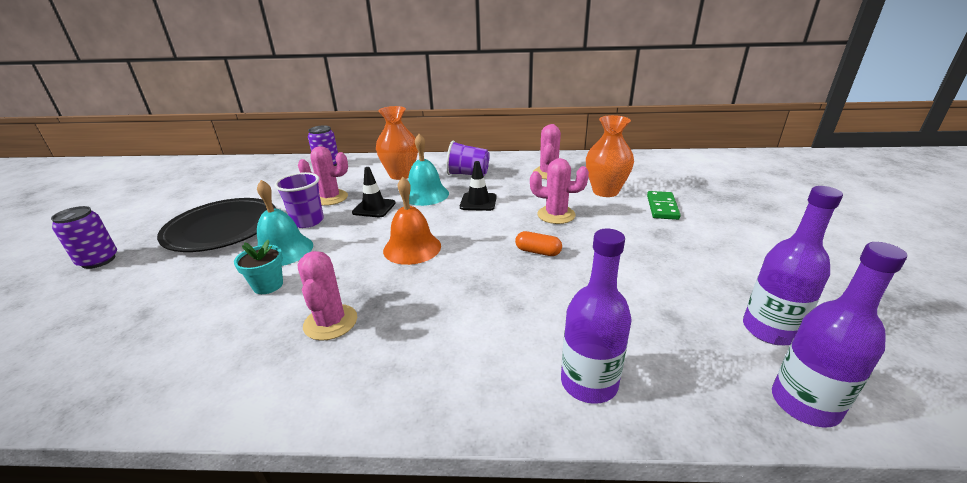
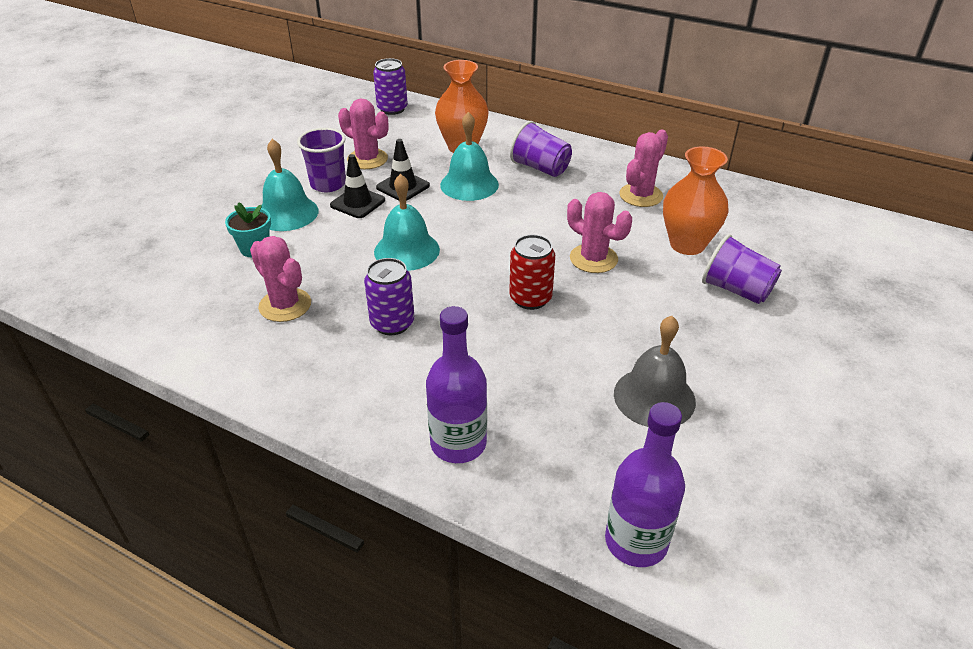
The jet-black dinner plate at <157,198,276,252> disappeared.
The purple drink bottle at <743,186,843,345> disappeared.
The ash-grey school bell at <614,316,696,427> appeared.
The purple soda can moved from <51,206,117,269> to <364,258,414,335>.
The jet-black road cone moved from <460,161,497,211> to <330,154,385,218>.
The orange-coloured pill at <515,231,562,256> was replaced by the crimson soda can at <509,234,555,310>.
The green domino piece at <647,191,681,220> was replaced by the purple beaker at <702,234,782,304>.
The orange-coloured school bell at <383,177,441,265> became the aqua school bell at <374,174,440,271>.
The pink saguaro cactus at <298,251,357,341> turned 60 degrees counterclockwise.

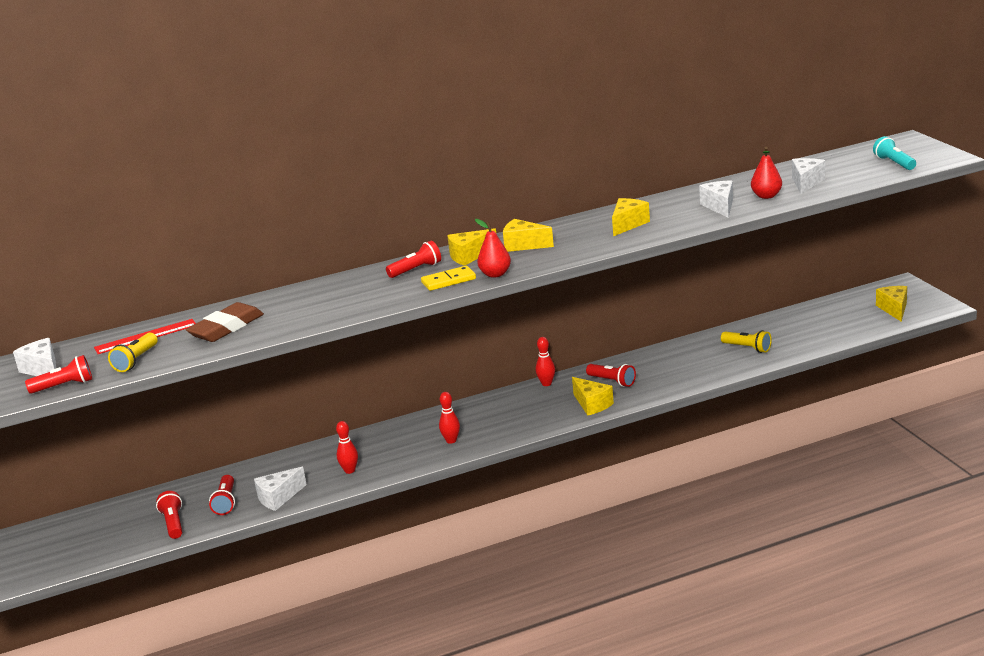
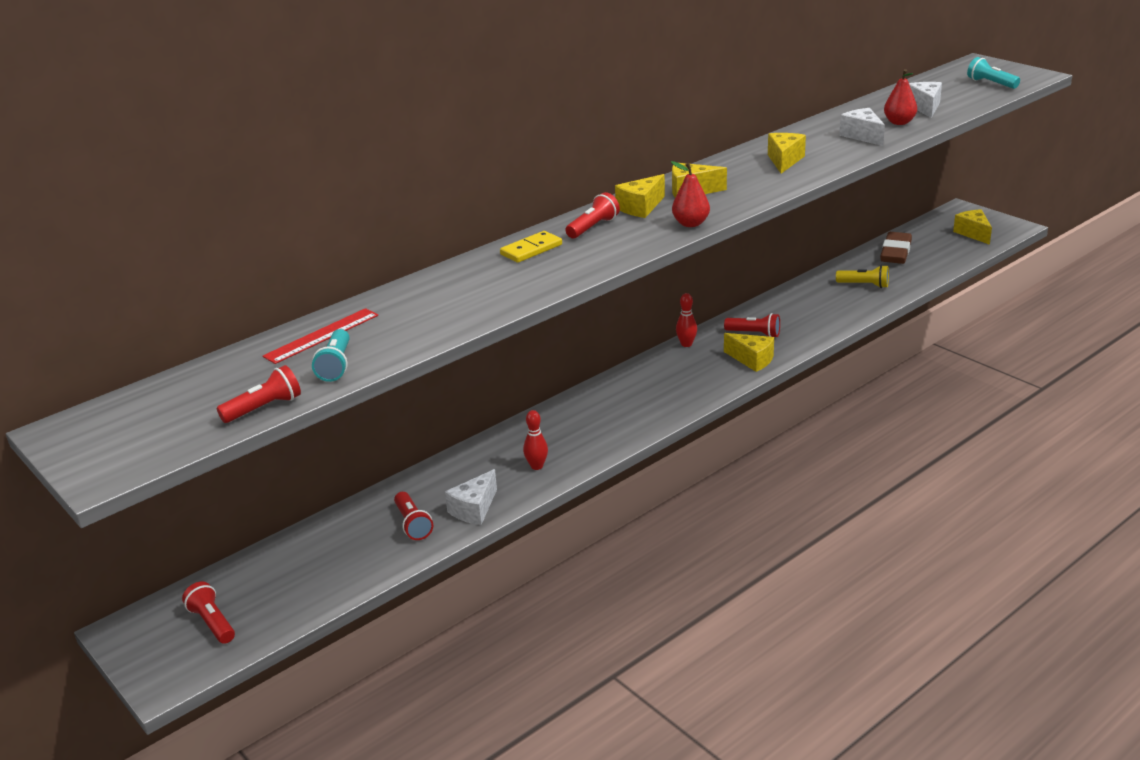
The snow-white cheese at <13,338,56,376> disappeared.
The crimson tenpin at <439,392,460,444> disappeared.
The crimson torch moved from <156,491,182,539> to <182,582,235,644>.
The dark brown pencil eraser moved from <186,302,264,342> to <880,232,912,264>.
The golden domino piece moved from <421,266,476,291> to <500,231,562,263>.
The golden torch at <108,333,158,372> became the aqua torch at <312,329,349,382>.

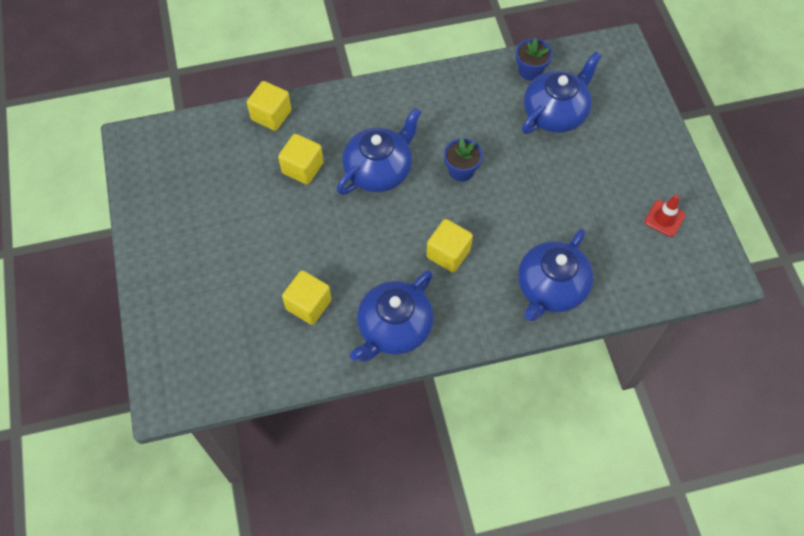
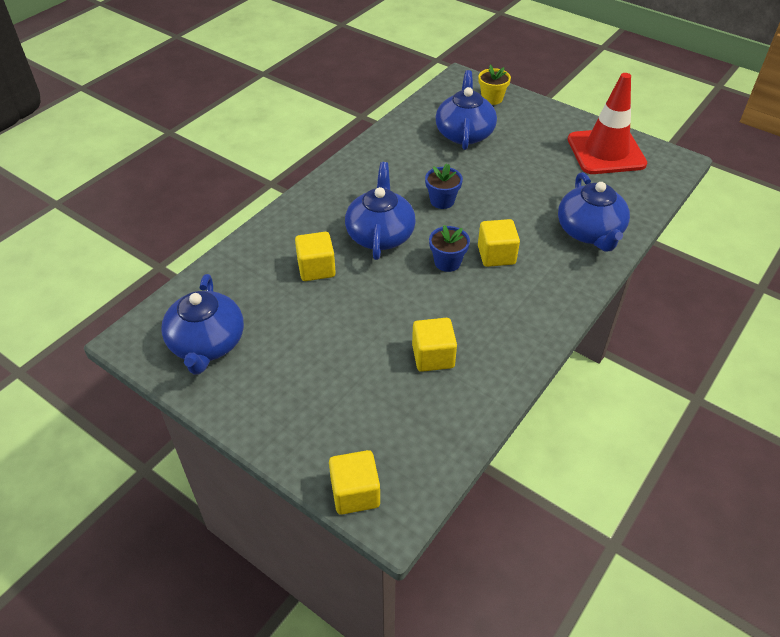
The golden potted plant at <479,65,511,105> appeared.
The golden solid cube moved from <247,81,291,131> to <329,450,380,515>.
The royal blue teapot moved from <350,270,434,362> to <161,274,244,375>.
The royal blue potted plant moved from <516,38,553,81> to <429,225,470,272>.
The crimson road cone at <644,194,686,237> changed to 2.27 times the size.

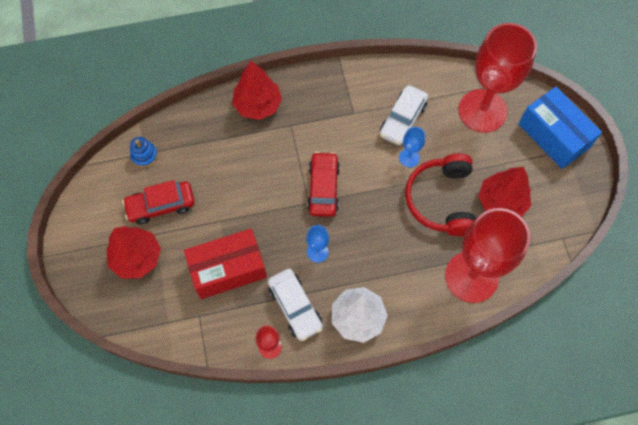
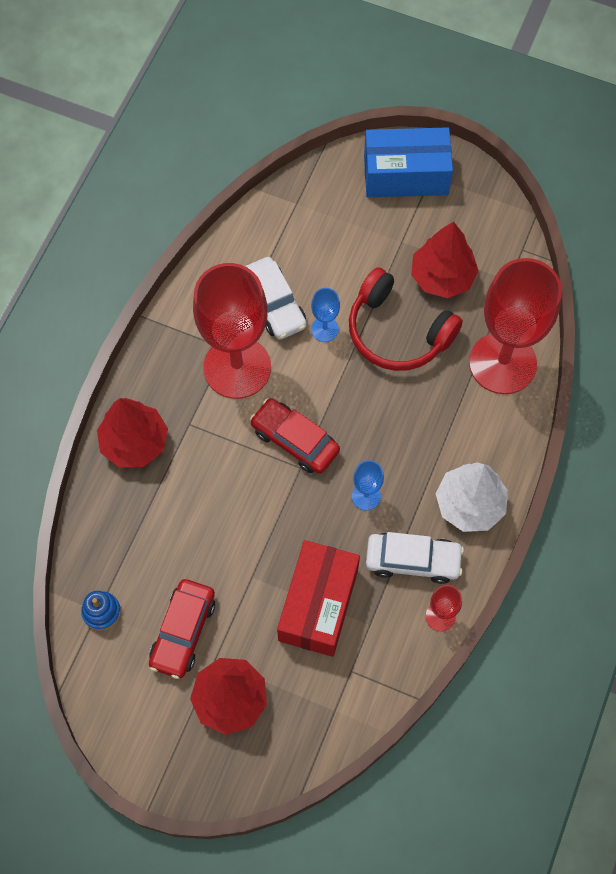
The crimson chalice moved from <458,23,537,133> to <193,263,271,399>.

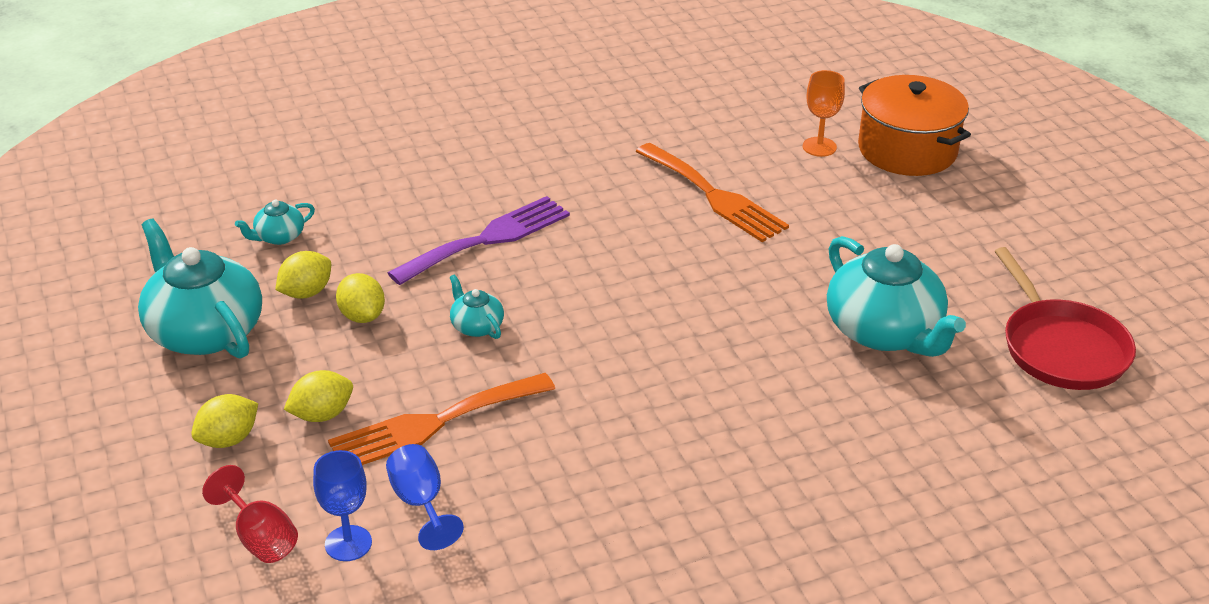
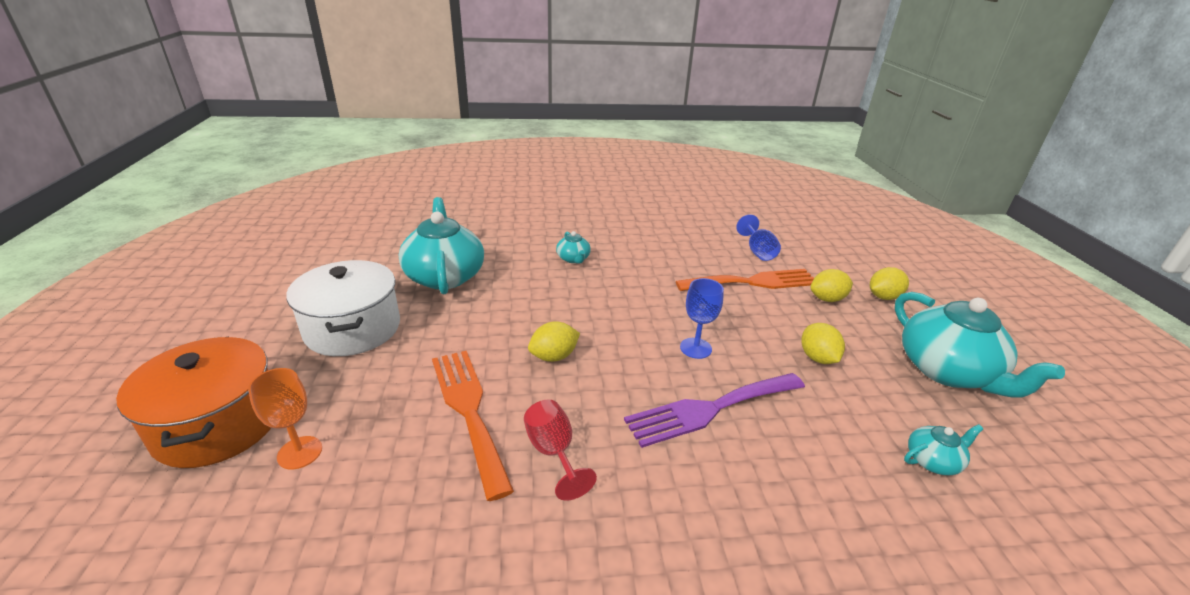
The crimson skillet at <995,247,1136,390> disappeared.
The snow-white pot at <286,260,400,356> appeared.
The crimson chalice moved from <202,465,298,563> to <524,400,597,501>.
The golden citrus fruit moved from <275,251,331,299> to <528,321,580,362>.
The royal blue chalice moved from <313,450,372,561> to <680,278,724,359>.
The aqua teapot moved from <450,274,504,339> to <556,231,591,264>.

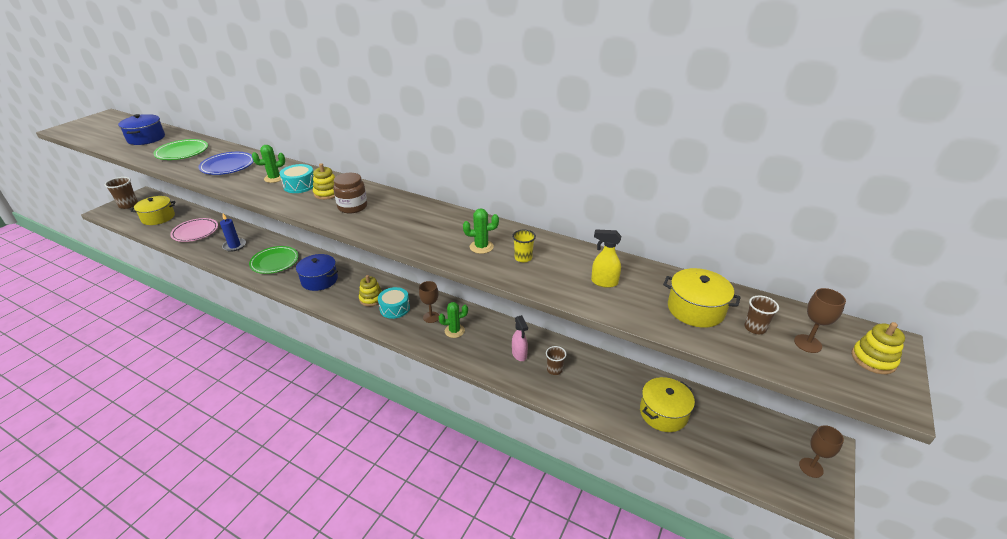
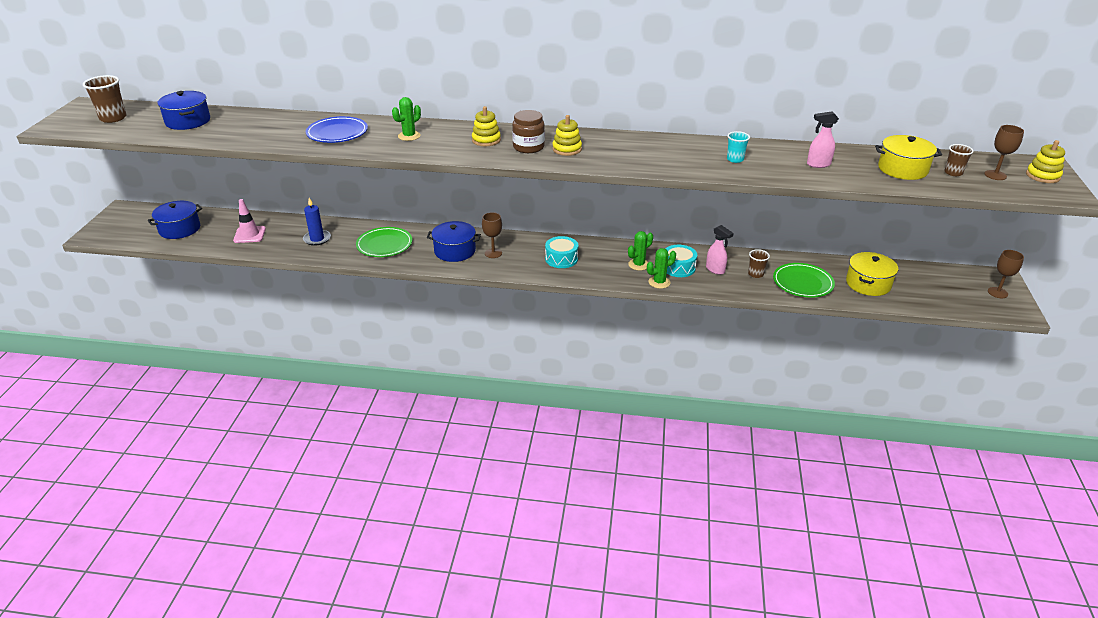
The dark brown beaker moved from <104,177,138,209> to <83,75,126,123>.
The green dinner plate moved from <153,139,208,160> to <773,263,835,298>.
The aqua toy drum moved from <279,164,314,193> to <665,245,697,277>.
The golden stacking toy moved from <359,275,382,306> to <552,115,582,156>.
The dark brown chalice moved from <419,281,439,323> to <482,212,502,258>.
The green saguaro cactus moved from <463,208,499,254> to <647,248,676,289>.
The pink dinner plate at <170,218,218,242> was replaced by the pink road cone at <233,199,266,243>.
The golden pot at <131,196,175,225> became the royal blue pot at <148,201,202,239>.
The golden beaker at <512,230,536,262> became the aqua beaker at <727,131,750,163>.
The golden sprayer at <591,229,621,288> became the pink sprayer at <807,111,839,168>.

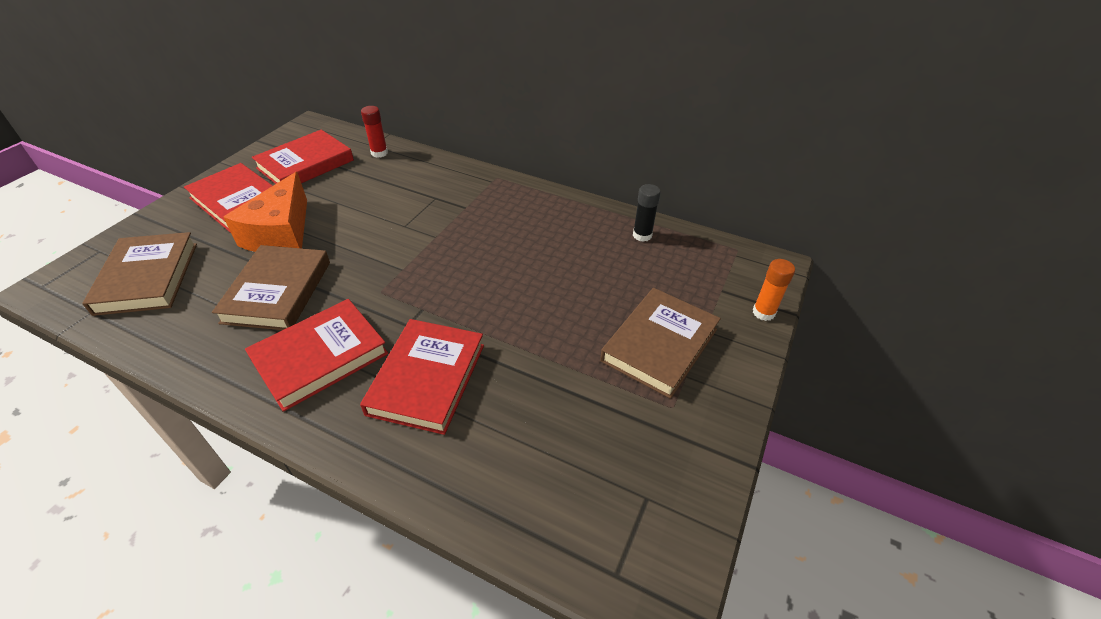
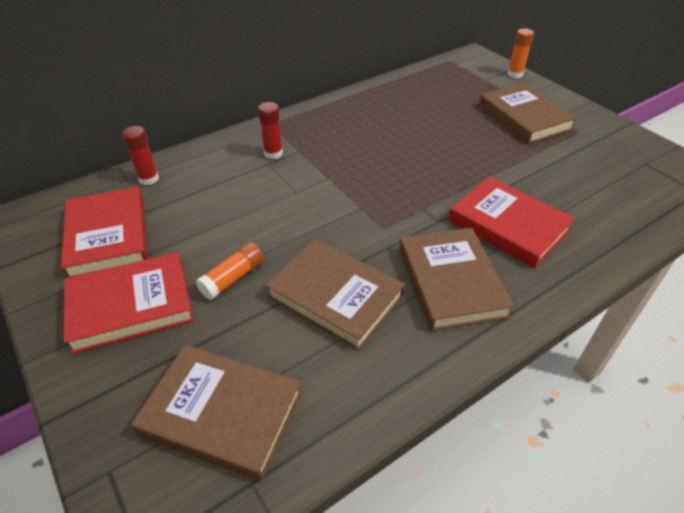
The jet-black glue at <633,184,661,242> disappeared.
The crimson glue at <258,102,283,159> appeared.
The orange-coloured cheese at <224,172,307,252> was replaced by the orange-coloured glue at <196,242,264,300>.
The crimson book at <245,299,389,412> became the dark brown book at <399,228,515,331>.

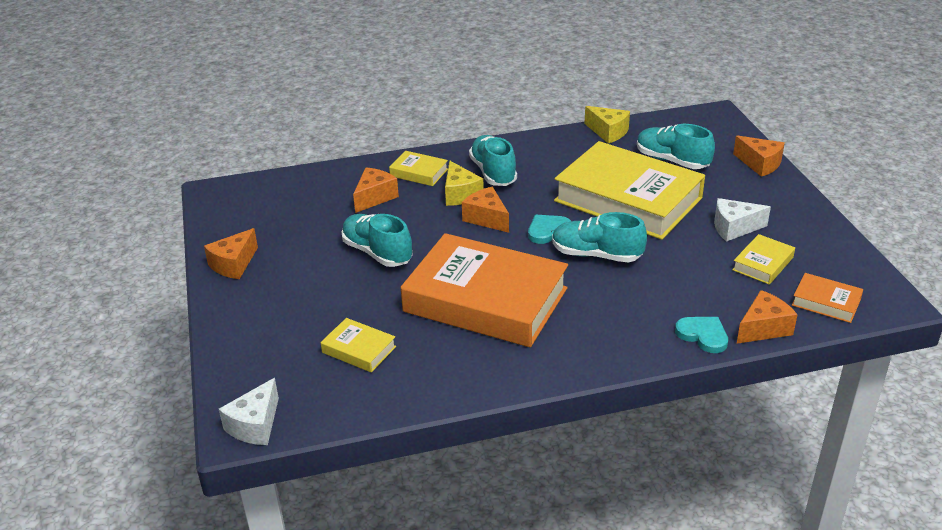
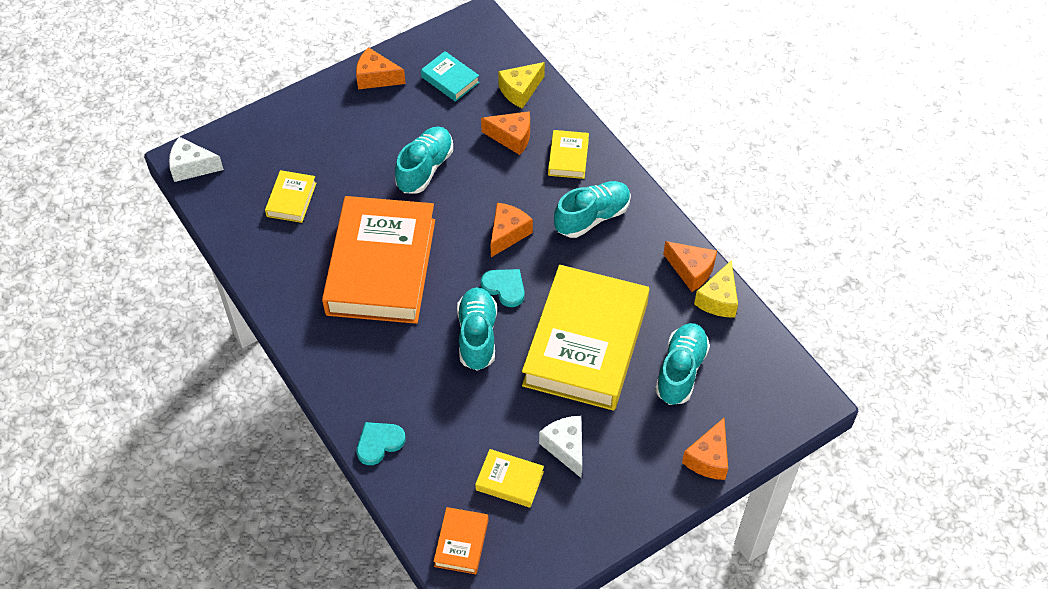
The aqua book at <421,51,479,102> appeared.
The golden cheese moved from <445,161,484,206> to <498,62,545,109>.
The orange-coloured cheese moved from <737,290,798,344> to <663,241,717,292>.
The aqua heart at <675,317,728,353> turned 150 degrees counterclockwise.

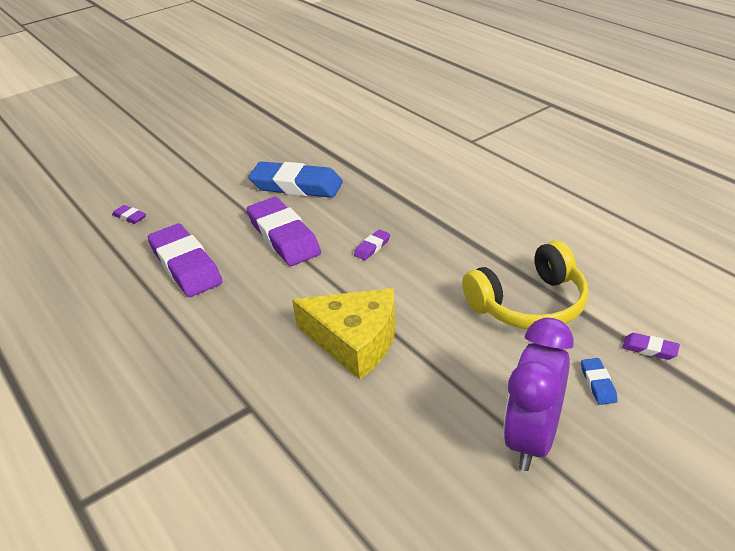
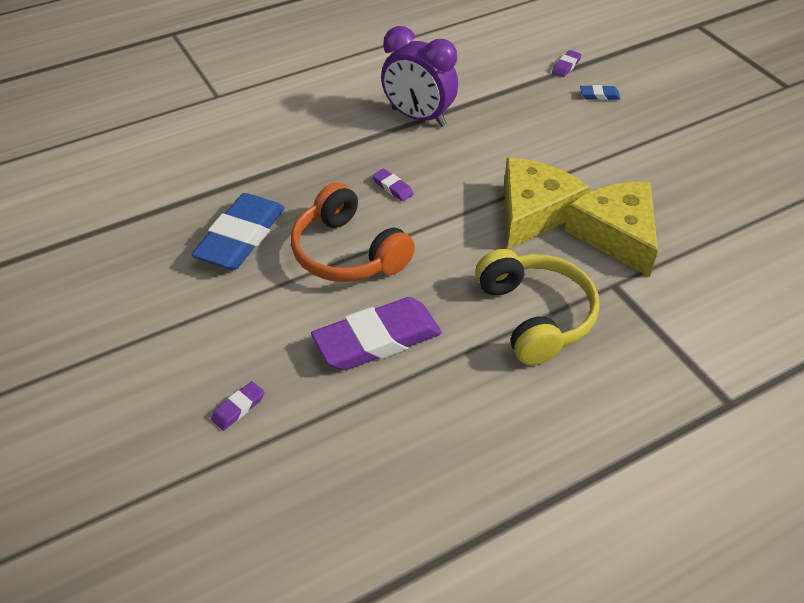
The golden cheese at <565,182,658,277> appeared.
The golden headphones moved from <462,241,588,329> to <475,249,599,365>.
The purple alarm clock moved from <503,318,574,471> to <381,26,458,127>.
The purple pencil eraser at <247,197,321,266> was replaced by the orange-coloured headphones at <291,182,415,282>.

